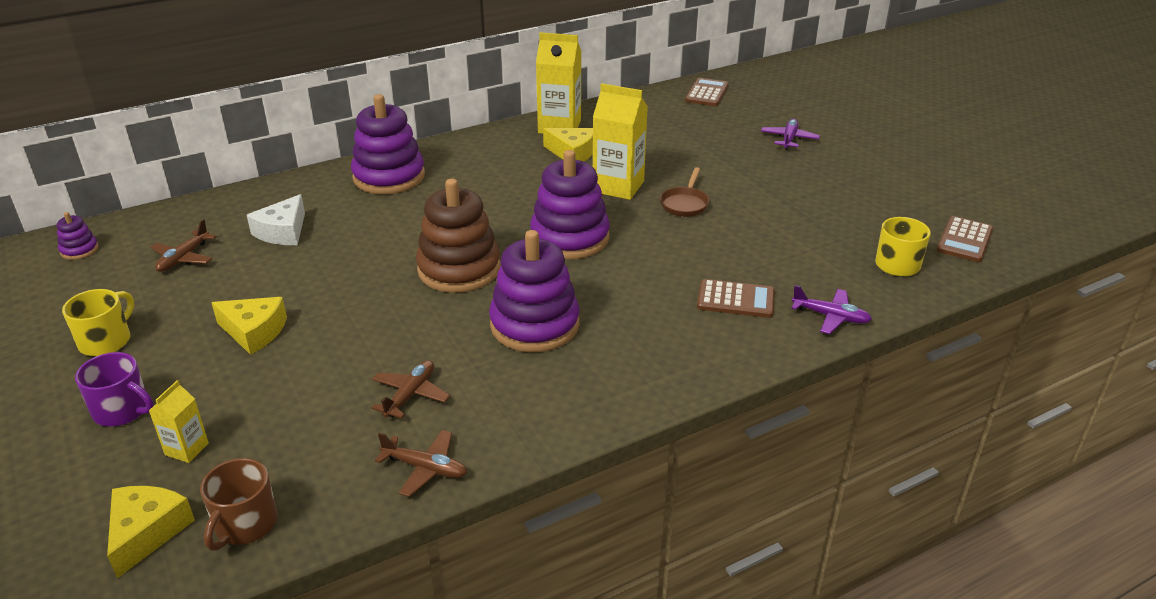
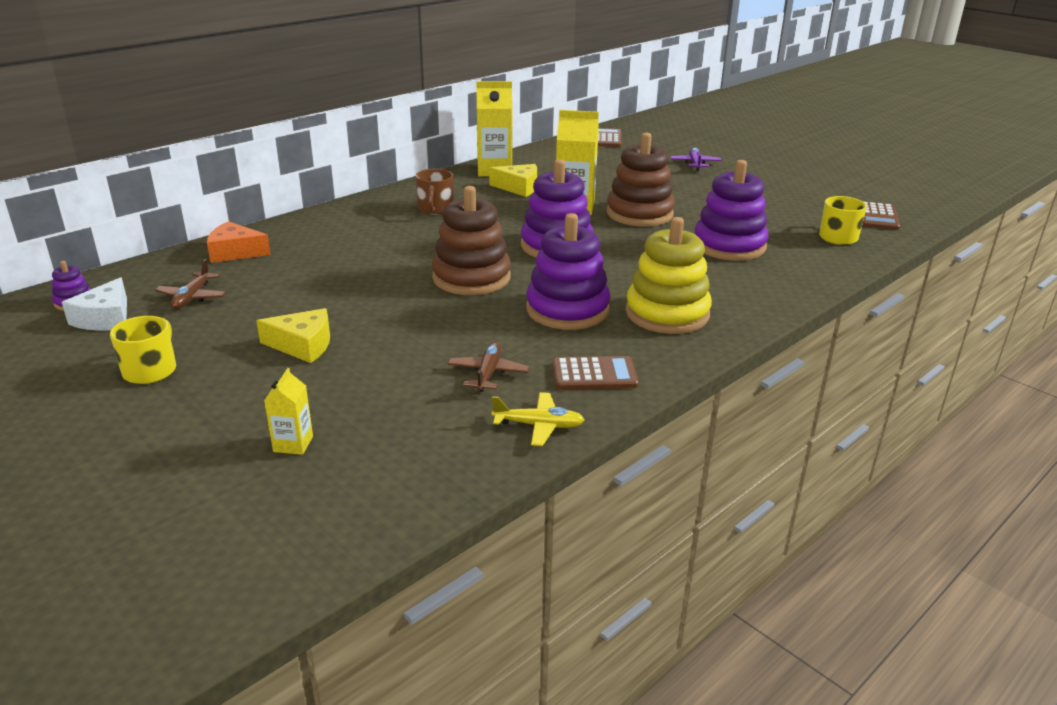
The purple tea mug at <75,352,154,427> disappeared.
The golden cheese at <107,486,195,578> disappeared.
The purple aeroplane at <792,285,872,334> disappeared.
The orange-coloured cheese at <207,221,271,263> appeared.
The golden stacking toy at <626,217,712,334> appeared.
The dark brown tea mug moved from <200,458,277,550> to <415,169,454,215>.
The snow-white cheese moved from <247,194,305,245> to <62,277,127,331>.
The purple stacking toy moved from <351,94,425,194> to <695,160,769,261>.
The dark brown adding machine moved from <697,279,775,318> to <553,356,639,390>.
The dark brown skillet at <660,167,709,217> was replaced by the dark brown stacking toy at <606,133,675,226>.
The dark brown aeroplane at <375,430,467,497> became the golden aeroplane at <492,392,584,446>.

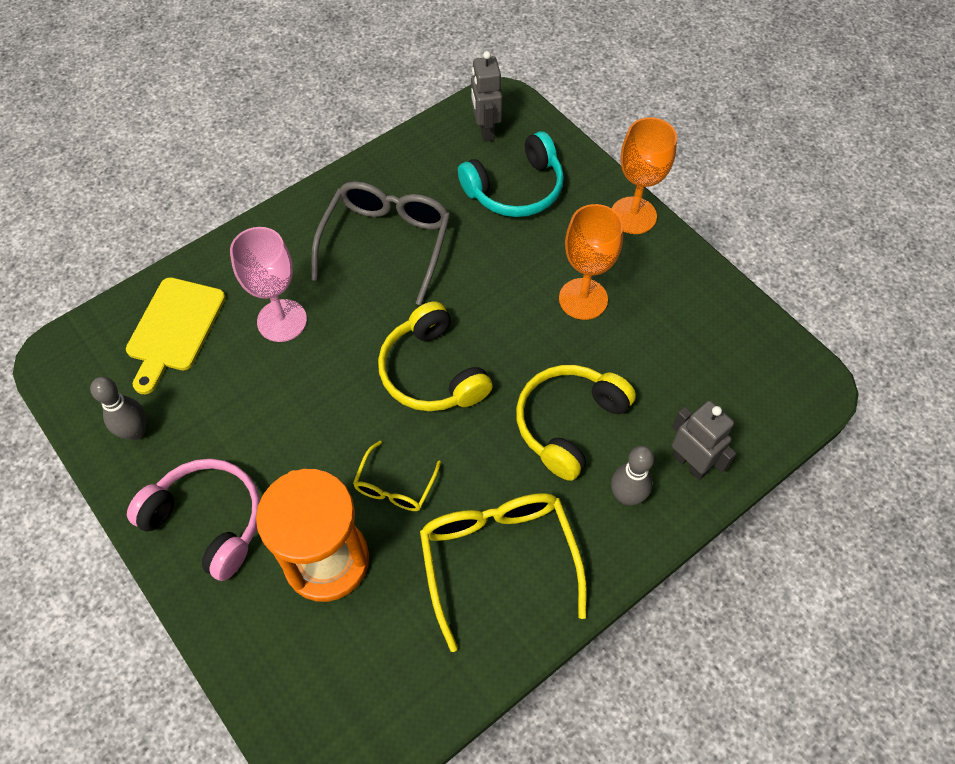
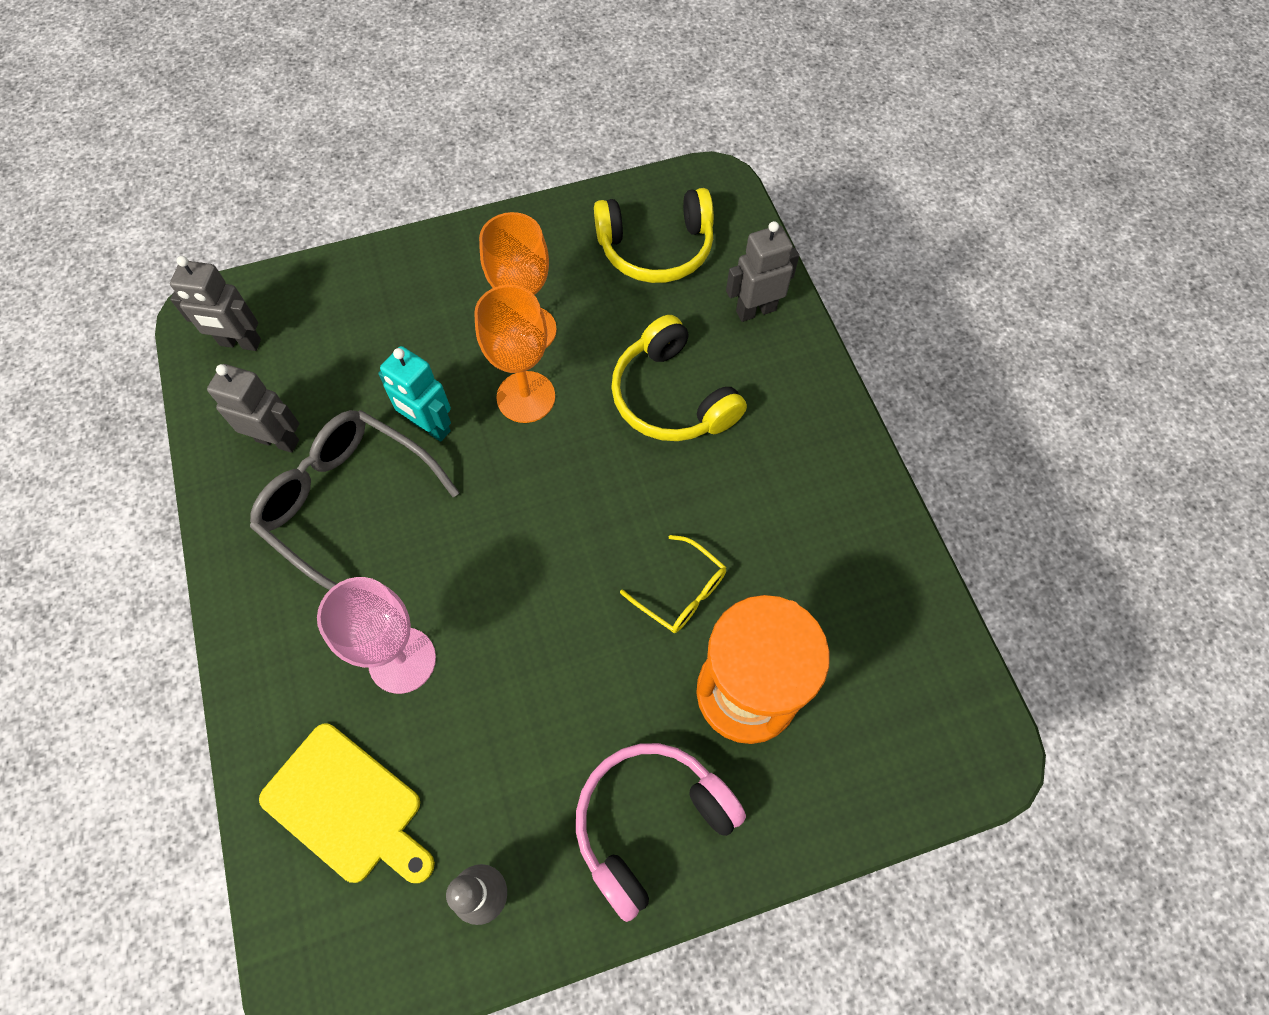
The golden spectacles at <420,493,587,652> disappeared.
The aqua headphones at <458,131,564,217> disappeared.
The ash-grey tenpin at <611,446,654,506> disappeared.
The ash-grey robot at <207,364,299,453> appeared.
The aqua robot at <378,346,451,442> appeared.
The golden headphones moved from <378,301,493,411> to <594,188,714,283>.
The orange-coloured chalice moved from <612,117,677,234> to <474,285,555,423>.

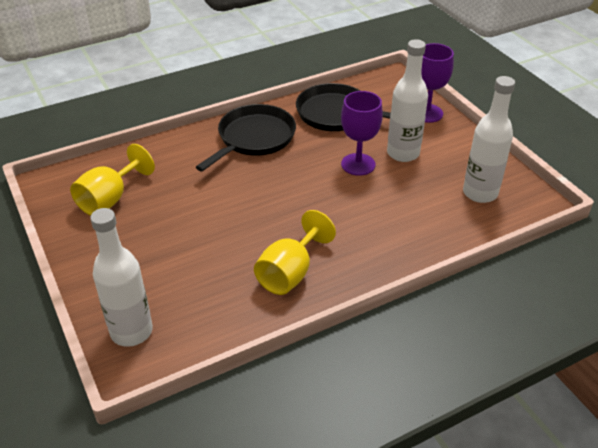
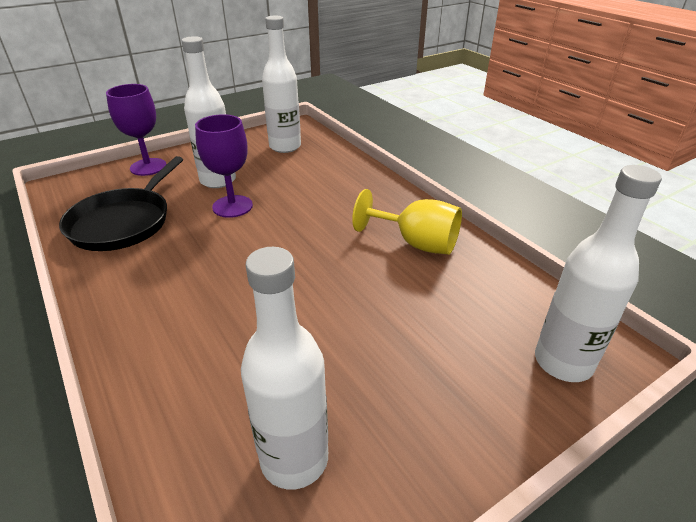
The jet-black skillet at <196,104,296,172> disappeared.
The golden chalice at <70,144,155,216> was replaced by the snow-white drink bottle at <241,247,328,490>.

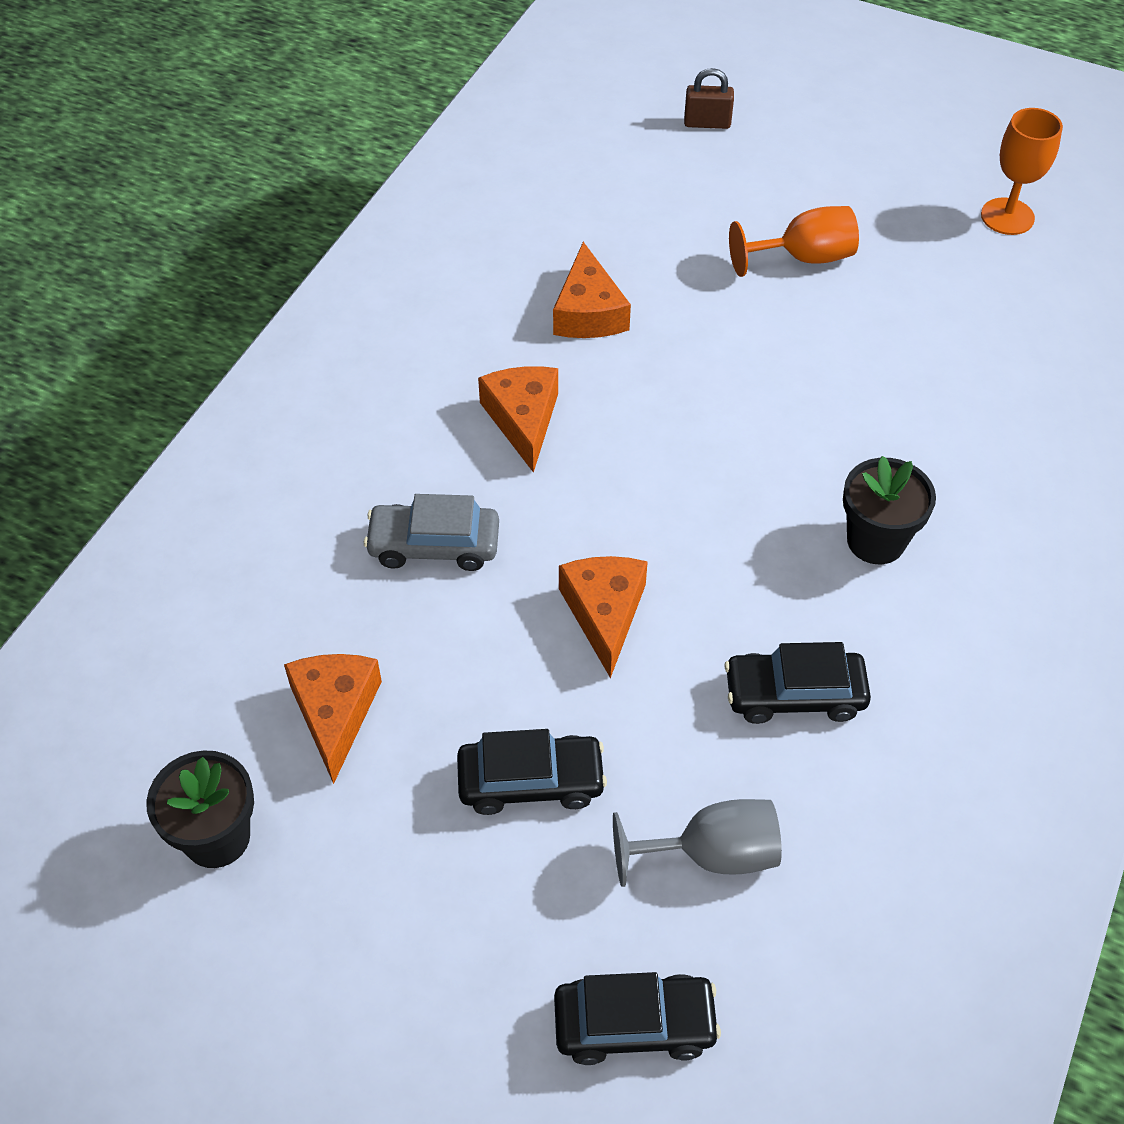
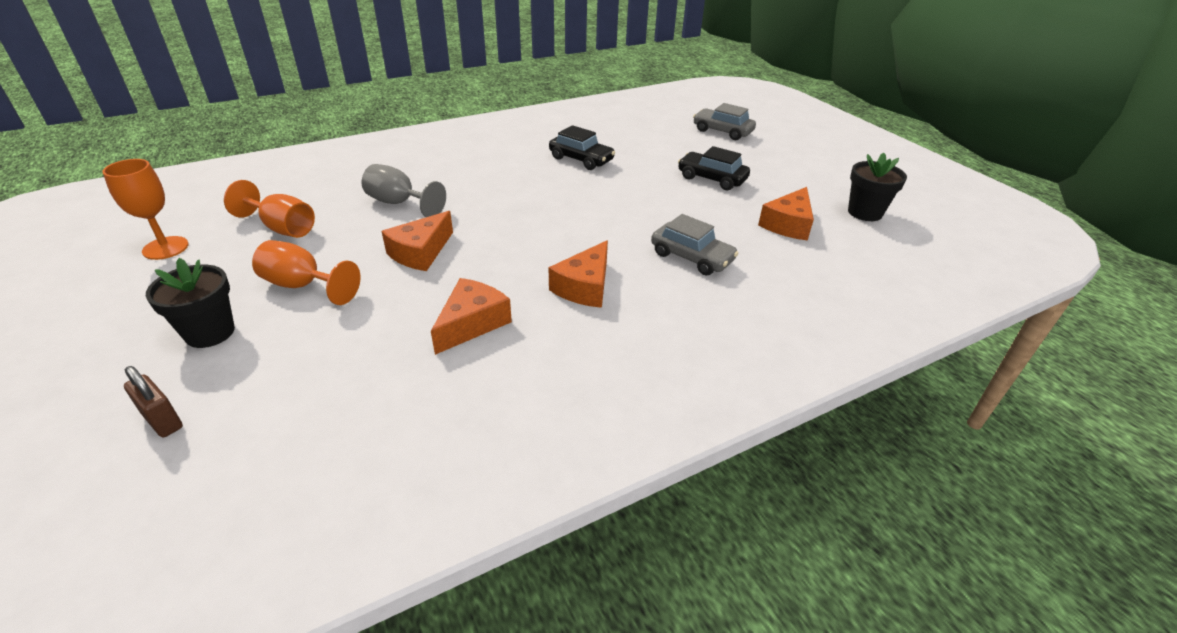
The orange-coloured chalice at <224,180,315,238> appeared.
The orange-coloured cheese moved from <559,556,648,678> to <381,211,453,271>.
The ash-grey chalice moved from <613,799,782,887> to <362,164,446,217>.
The jet-black potted plant moved from <843,456,936,564> to <146,258,235,348>.
The jet-black toy car at <554,972,721,1065> became the ash-grey toy car at <693,103,756,140>.

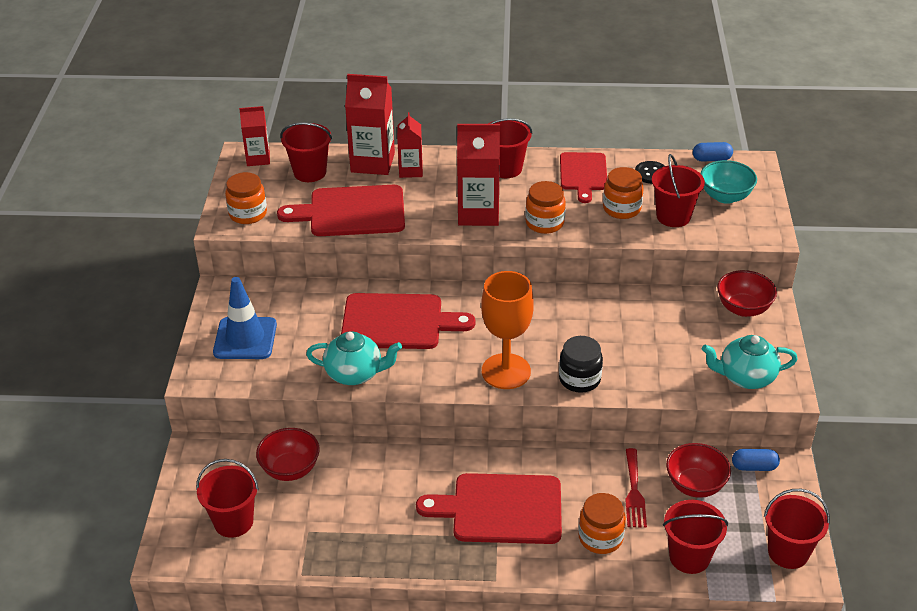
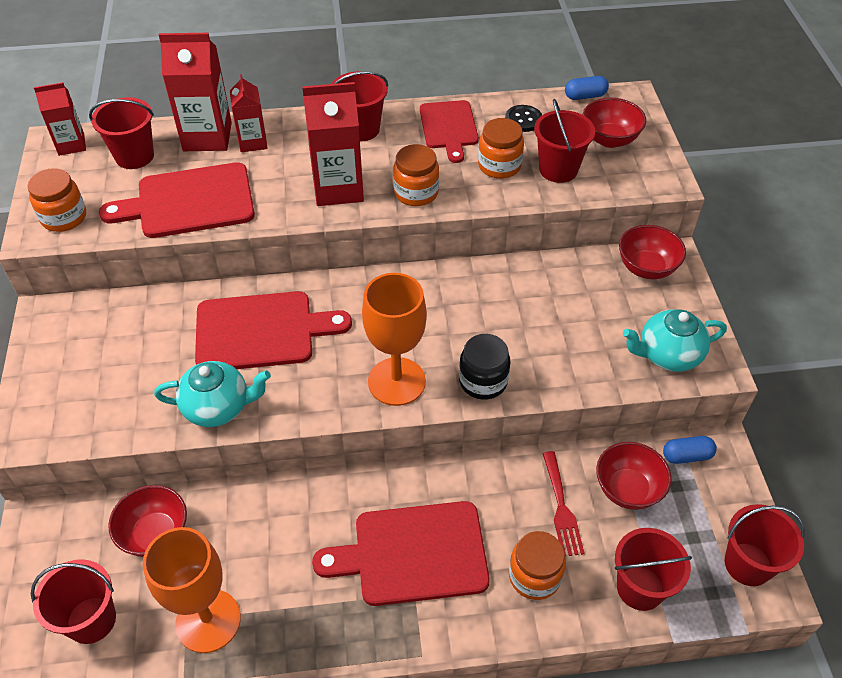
The royal blue road cone at <213,277,277,359> disappeared.
The orange-coloured chalice at <143,527,241,653> appeared.
The aqua deep dish at <701,160,757,204> became the crimson deep dish at <583,98,646,148>.

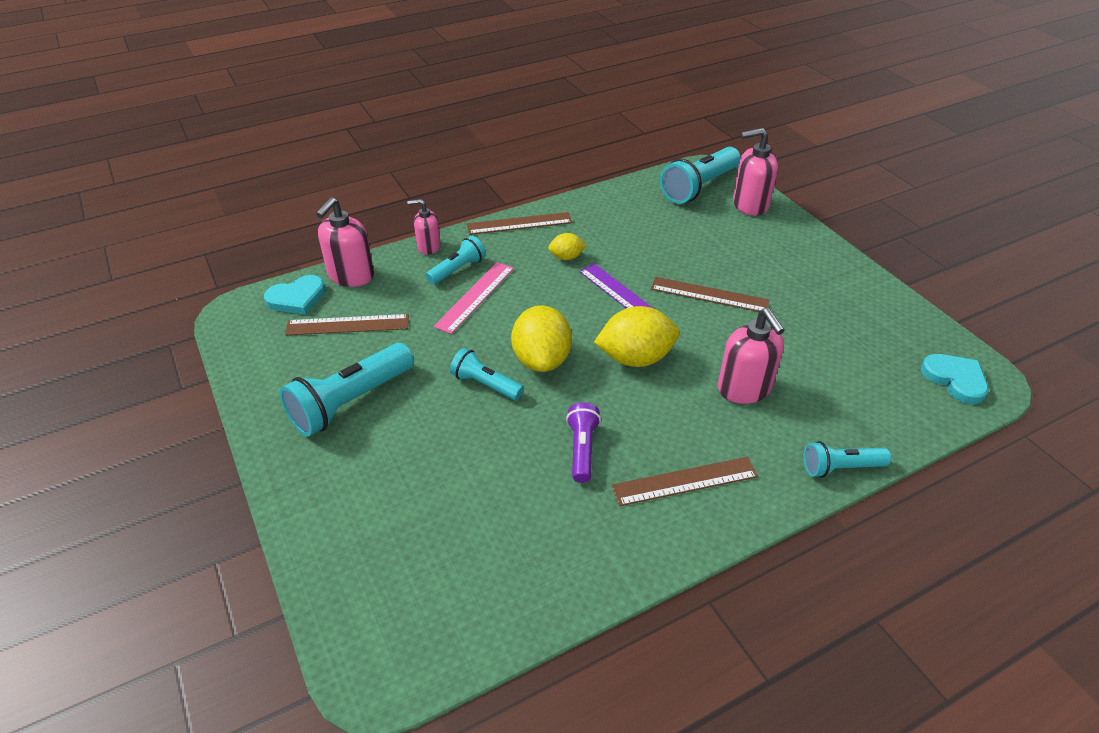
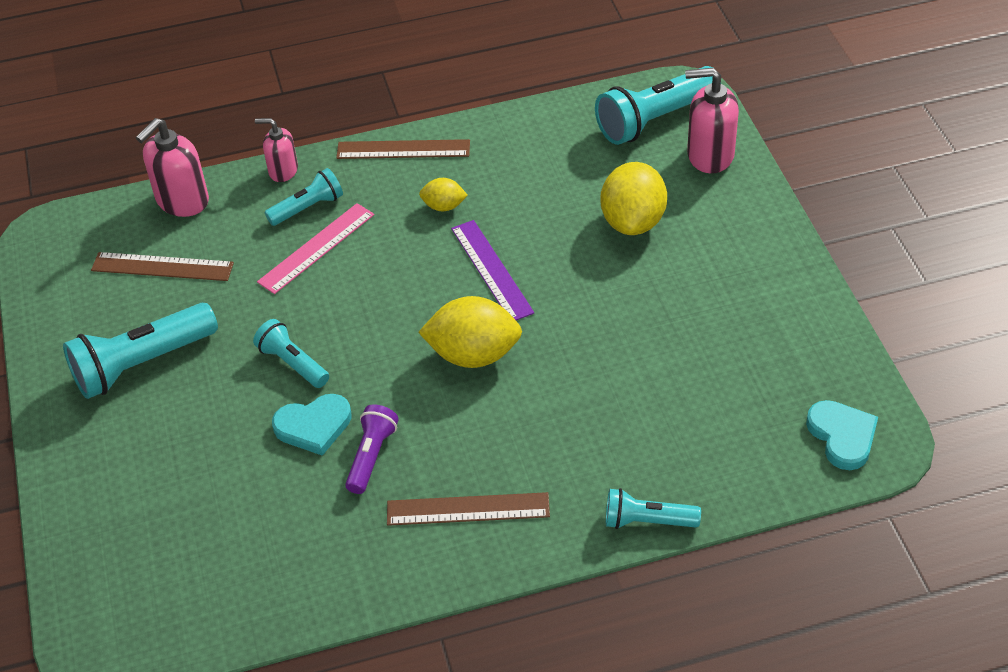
The dark brown ruler at <651,277,769,312> disappeared.
The pink soap dispenser at <718,308,785,404> disappeared.
The aqua heart moved from <264,275,326,315> to <272,394,352,456>.
The golden citrus fruit moved from <511,305,572,372> to <601,162,667,235>.

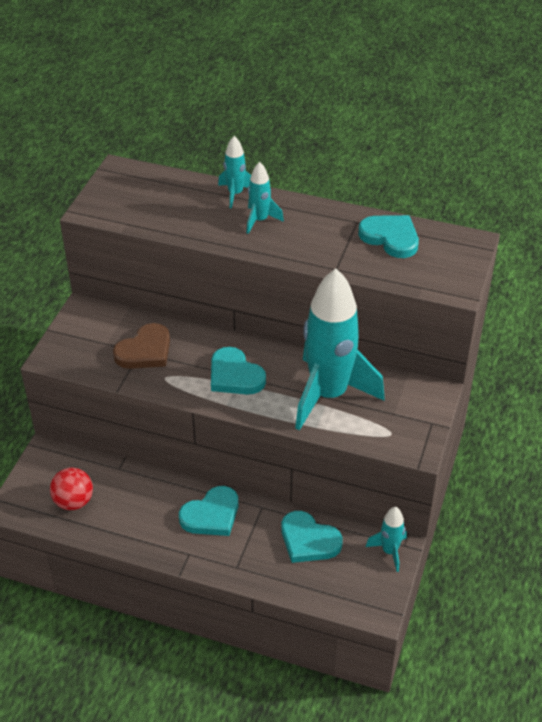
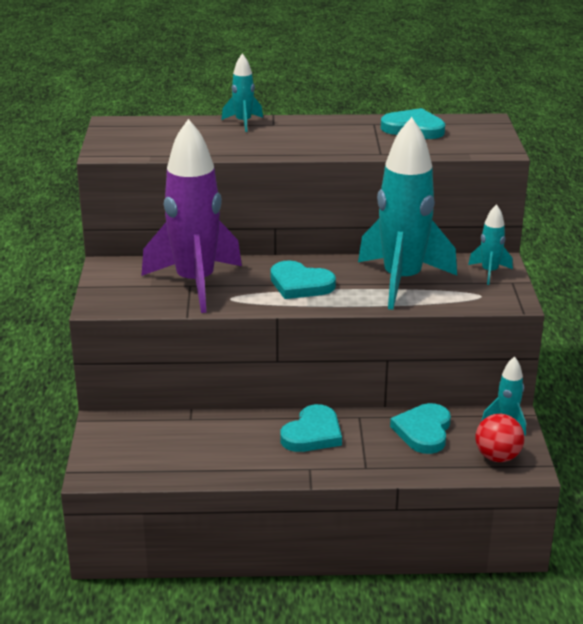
The crimson sphere moved from <50,468,93,510> to <475,414,525,462>.
The aqua toy rocket moved from <247,162,284,234> to <468,204,513,285>.
The dark brown heart at <113,323,170,369> was replaced by the purple toy rocket at <141,119,242,313>.
The aqua heart at <282,511,343,563> turned 90 degrees clockwise.

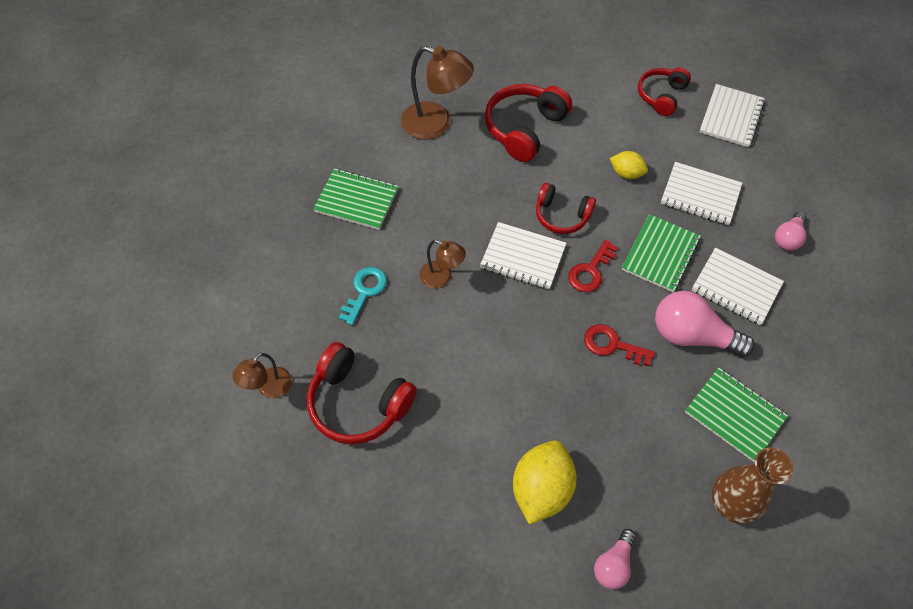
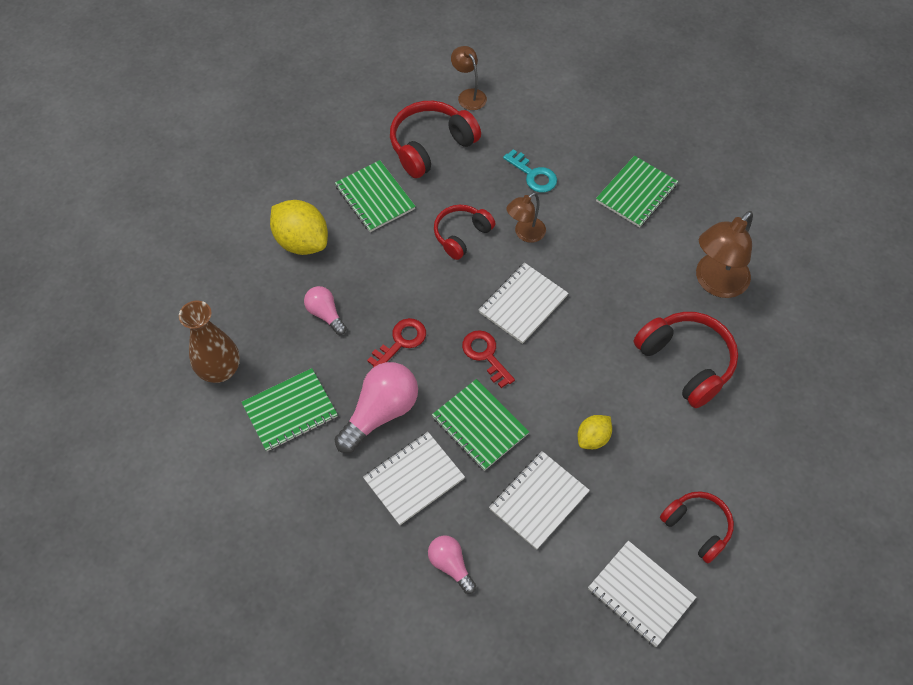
The green notepad at <335,160,416,232> appeared.
The crimson headphones moved from <536,183,596,234> to <434,205,495,260>.
The pink light bulb moved from <594,529,636,589> to <304,286,347,335>.

